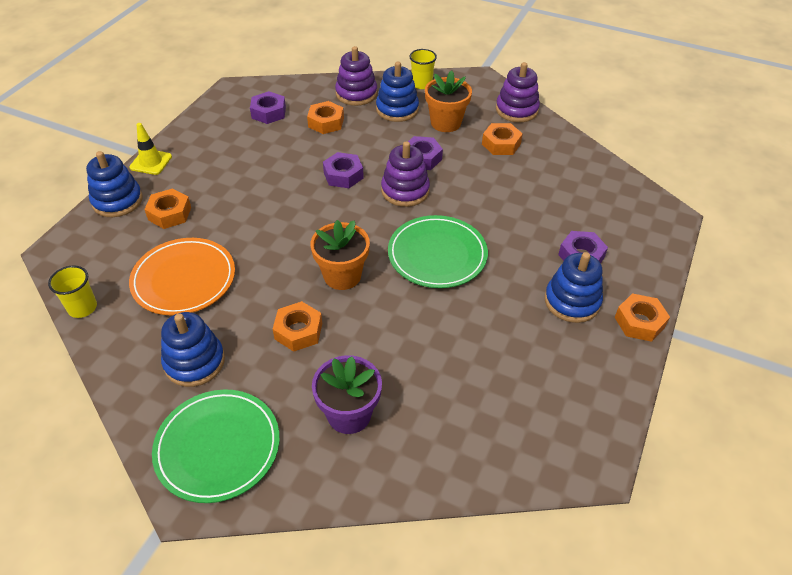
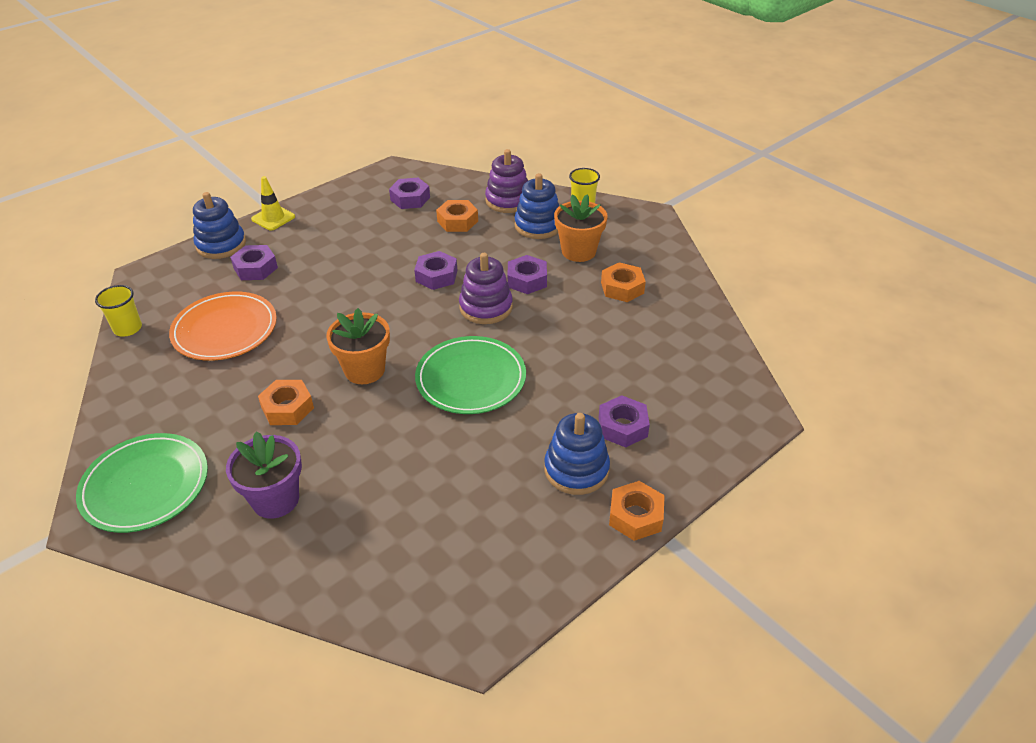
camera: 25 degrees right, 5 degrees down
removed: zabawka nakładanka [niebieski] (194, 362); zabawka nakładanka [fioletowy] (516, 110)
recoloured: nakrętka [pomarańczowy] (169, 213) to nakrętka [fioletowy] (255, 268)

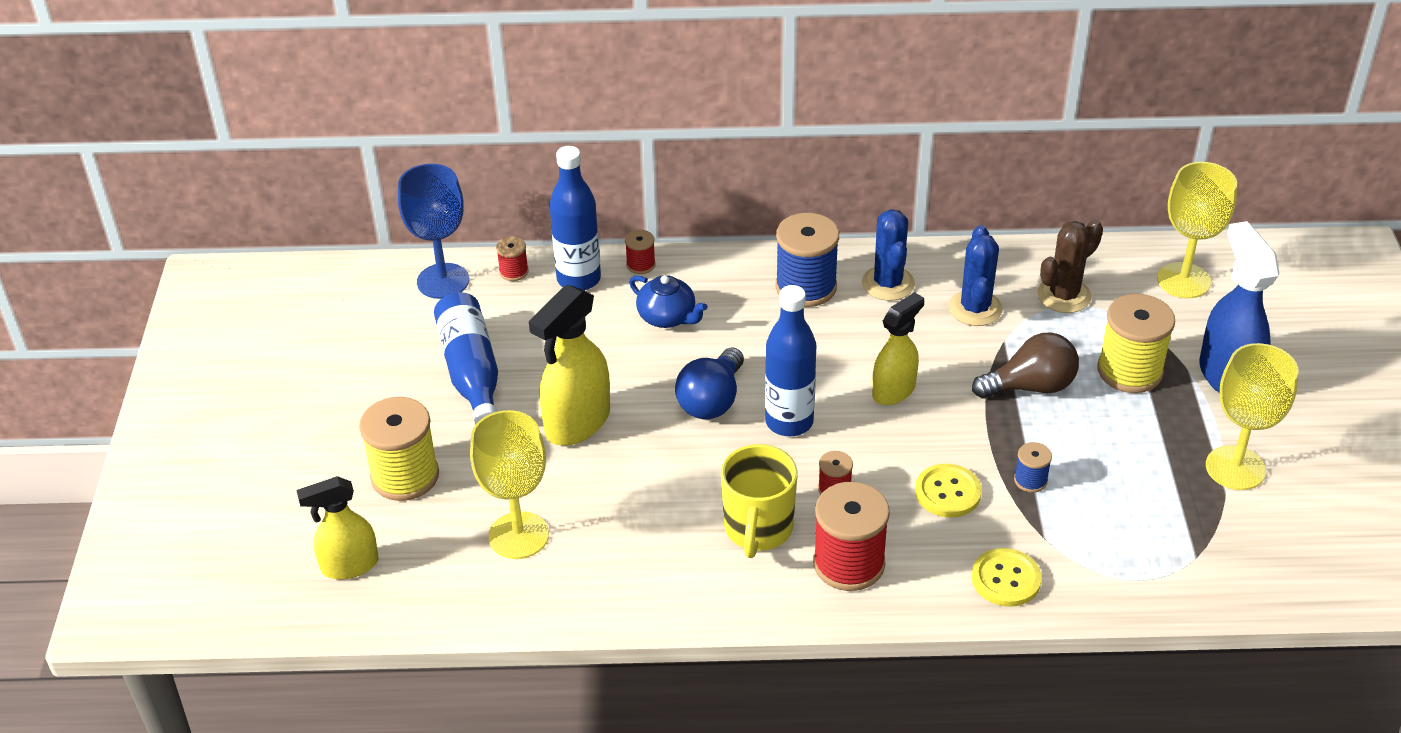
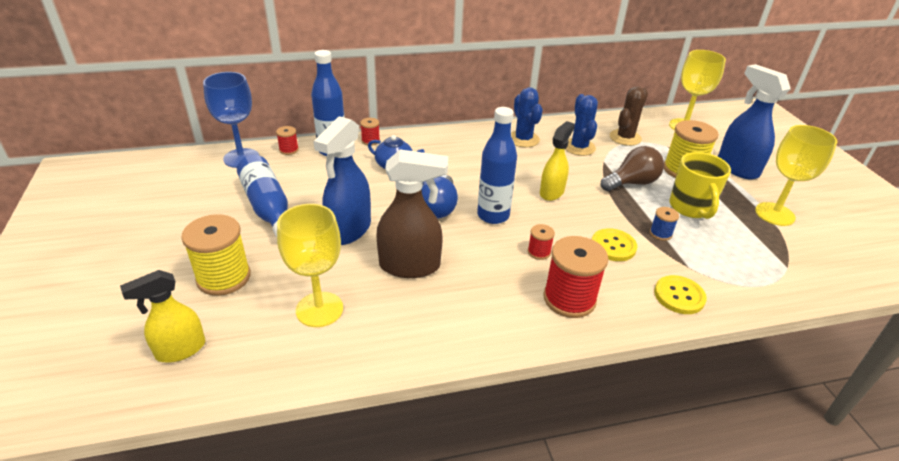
camera: 15 degrees left, 5 degrees down
removed: szpulka [niebieski] (806, 287)
added: spryskiwacz [brązowy] (410, 266)
moved: kubek [żółty] (758, 530) to (691, 208)
recoloured: spryskiwacz [żółty] (577, 423) to spryskiwacz [niebieski] (349, 230)

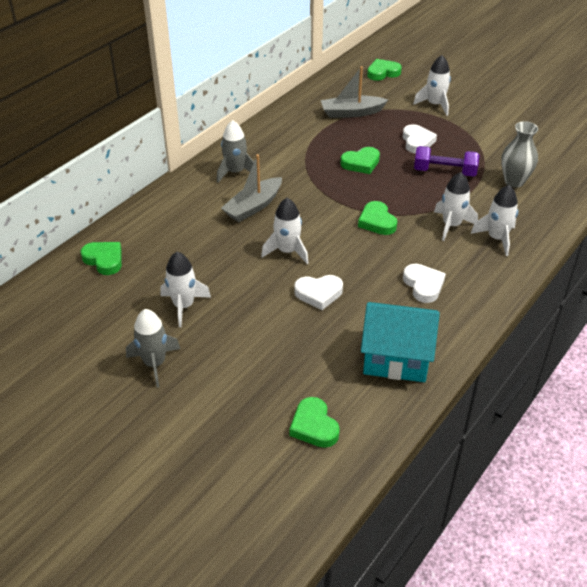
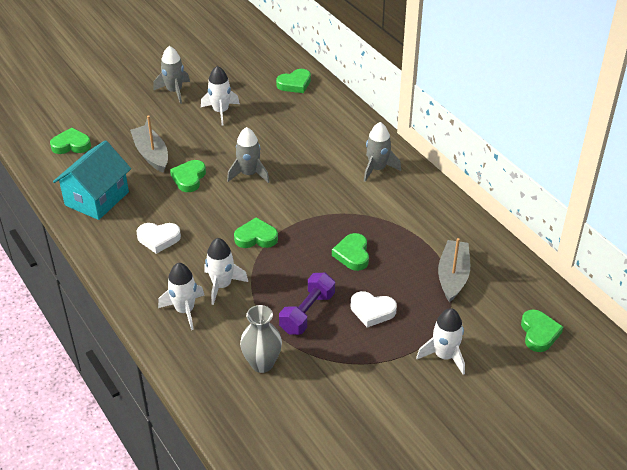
camera: 110 degrees right, 0 degrees up
moved: łódka [szary] (253, 207) to (151, 154)
recoloured: rakieta [biały] (287, 251) to rakieta [szary] (249, 174); serce [biały] (319, 293) to serce [zielony] (189, 178)

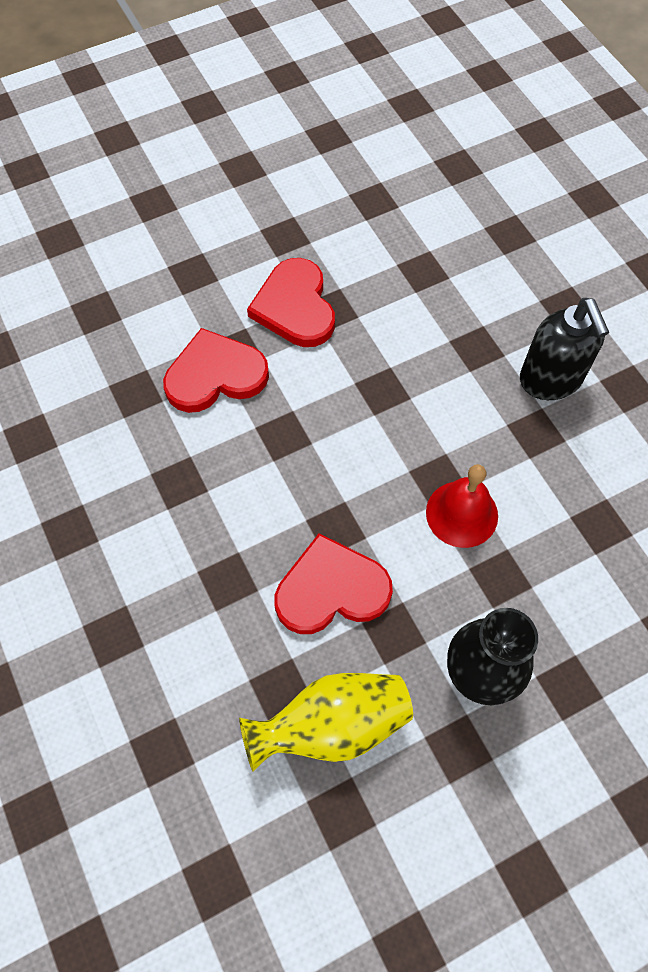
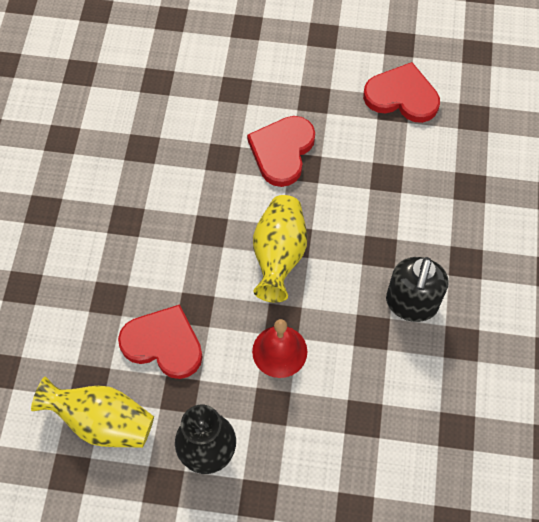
camera: 35 degrees right, 0 degrees up
added: wazon [żółty] (279, 255)
moved: serce [czerwony] (215, 375) to (402, 96)

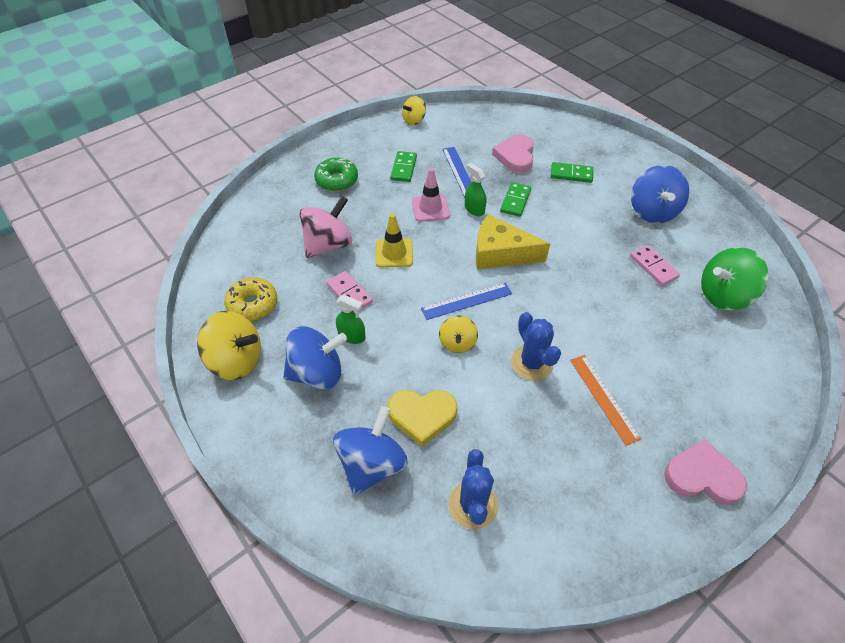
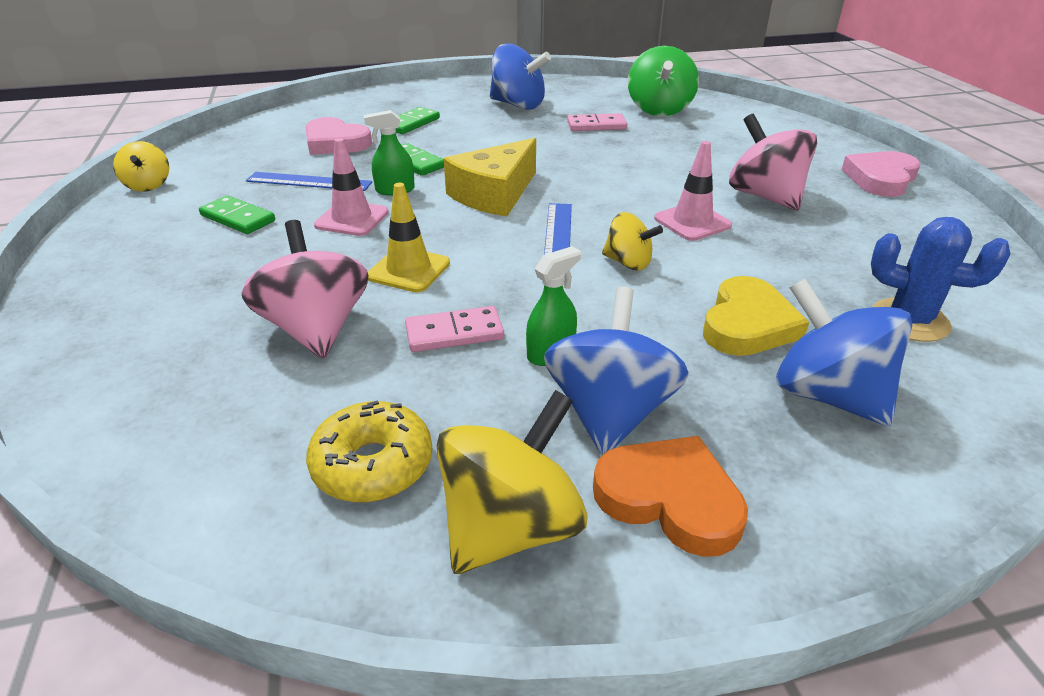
camera: 65 degrees left, 15 degrees down
removed: donut [zielony] (337, 180)
added: serce [pomarańczowy] (669, 499)
replaced: kaktus [niebieski] (532, 363) to pachołek [różowy] (692, 222); linijka [pomarańczowy] (604, 398) to bączek [różowy] (765, 196)

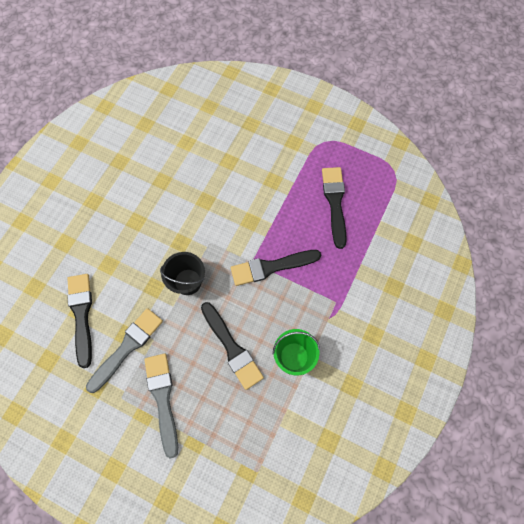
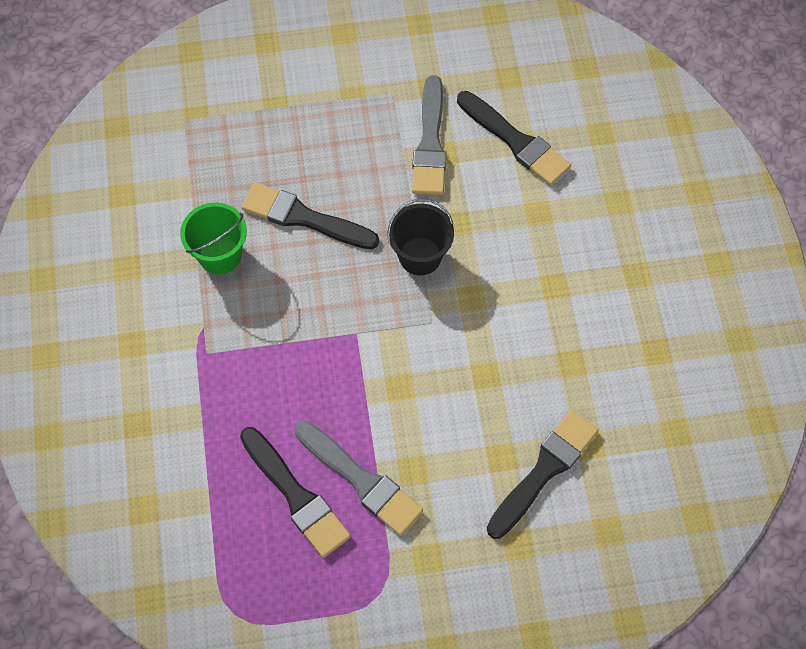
camera: 145 degrees right, 5 degrees down
moved: pędzel [szary] (162, 399) to (361, 480); pędzel [czarny] (271, 267) to (544, 470)

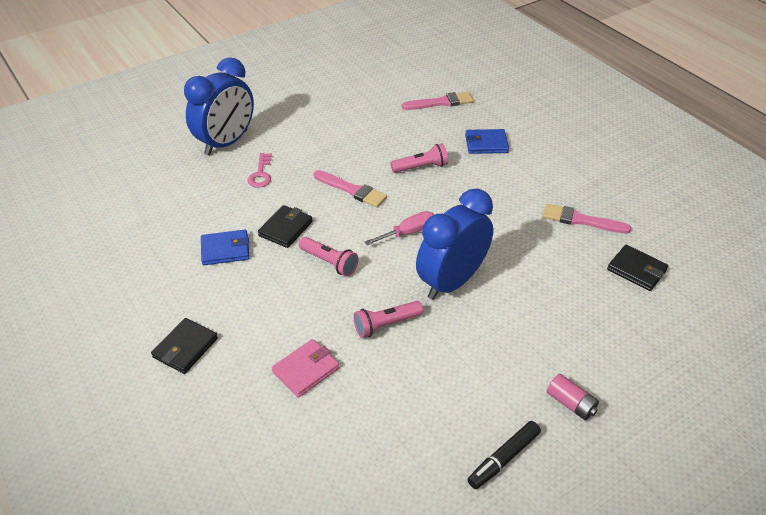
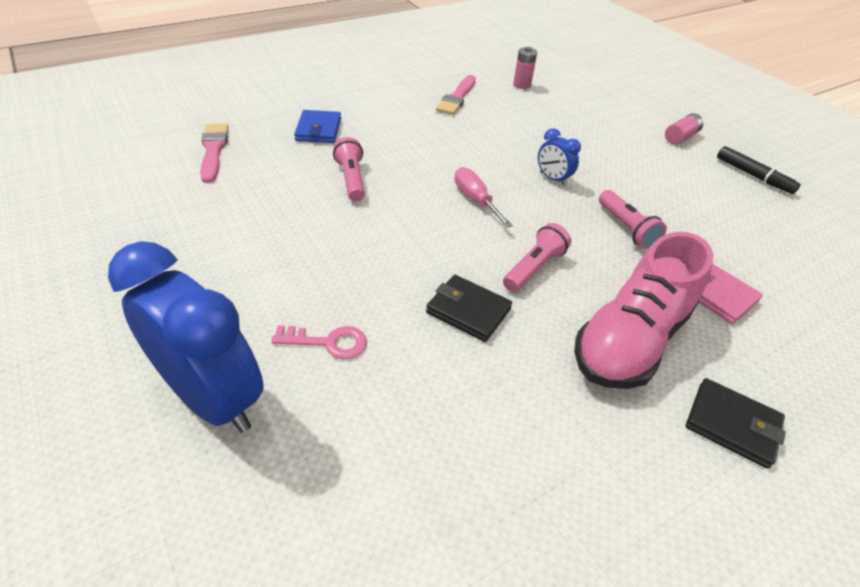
camera: 90 degrees left, 0 degrees up
removed: portfel [niebieski] (225, 250); pędzel [różowy] (352, 190)
added: but [różowy] (630, 340)
replaced: portfel [czarny] (636, 270) to bateria [różowy] (522, 85)
resized: budzik [niebieski] (451, 282) = (552, 179) x0.44

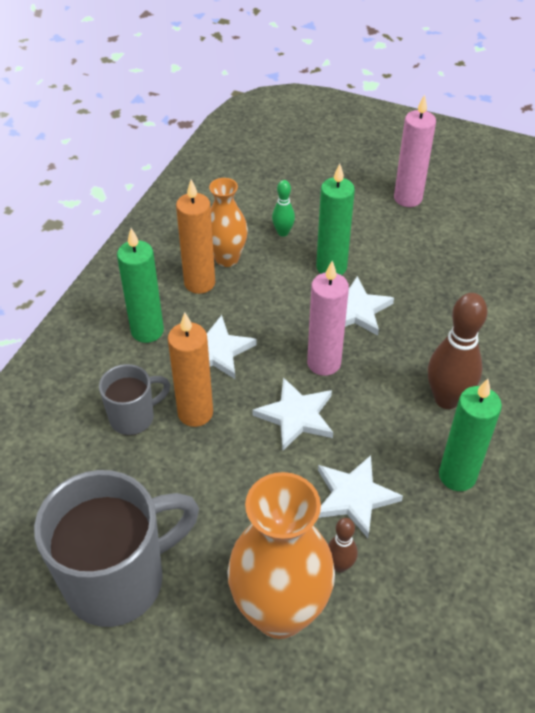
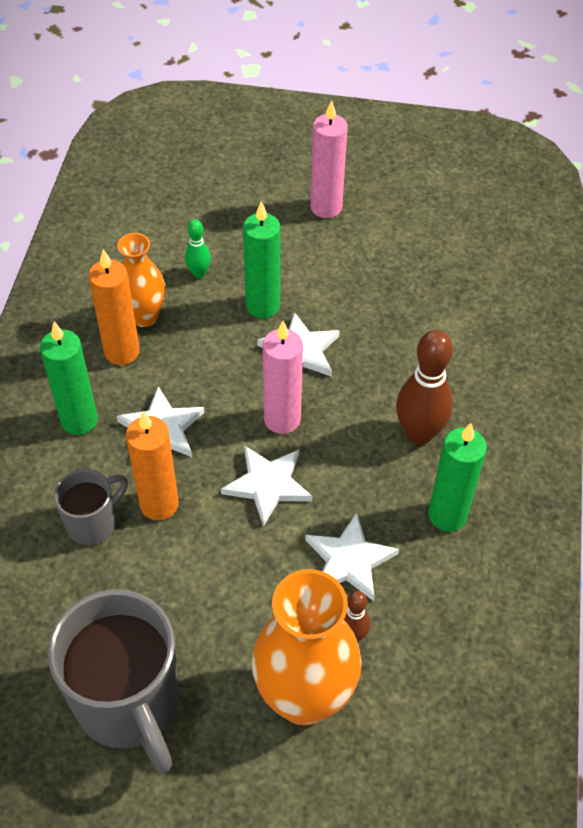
camera: 15 degrees left, 5 degrees up
turned: kubek [szary] (118, 580) = (129, 703) 105 degrees clockwise

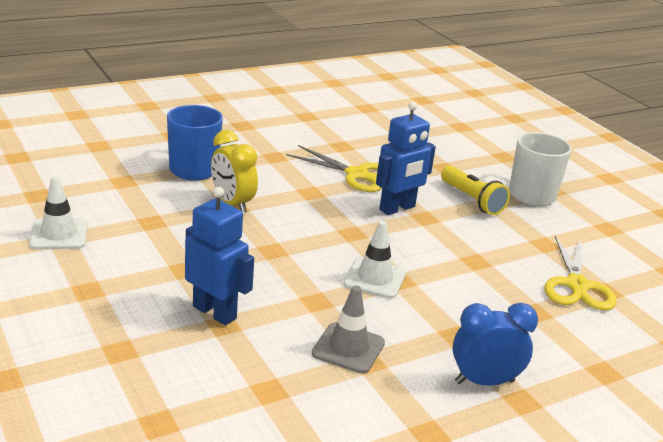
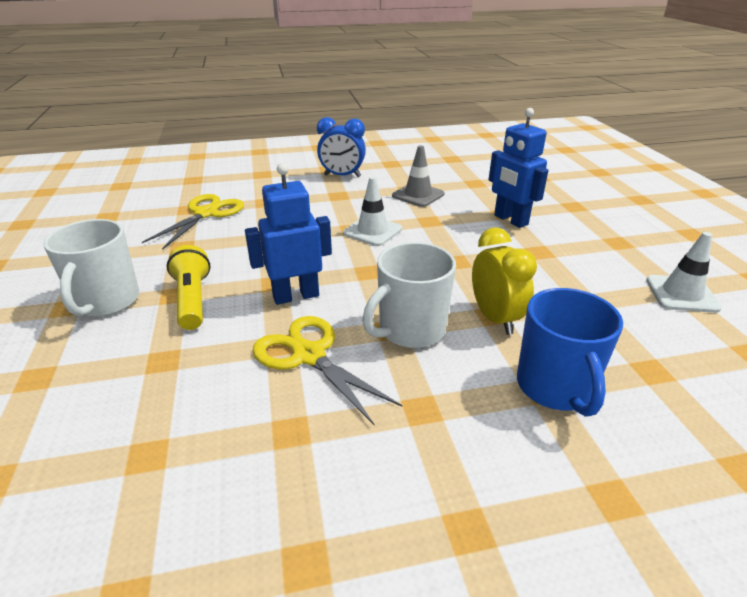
camera: 160 degrees left, 5 degrees up
added: kubek [biały] (410, 330)

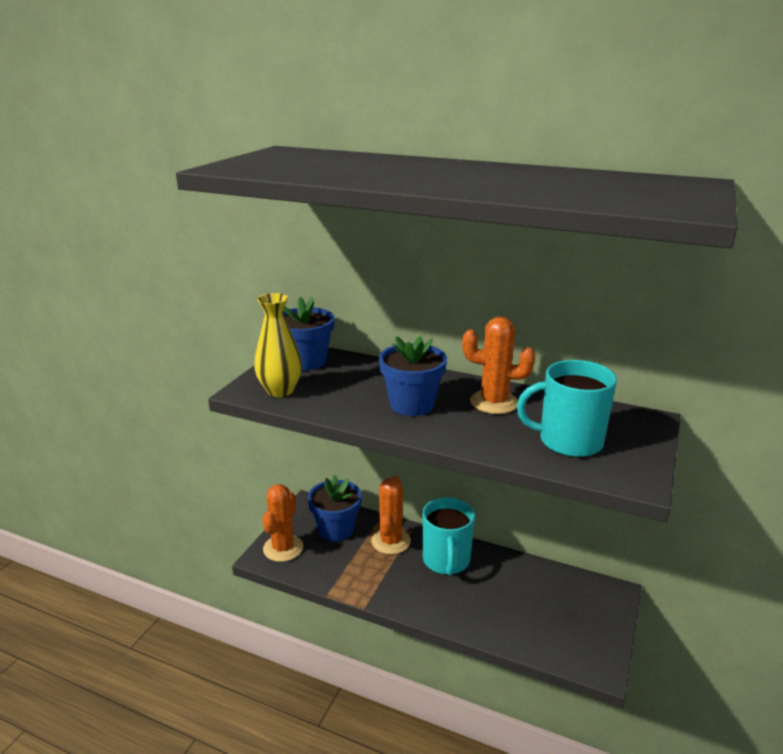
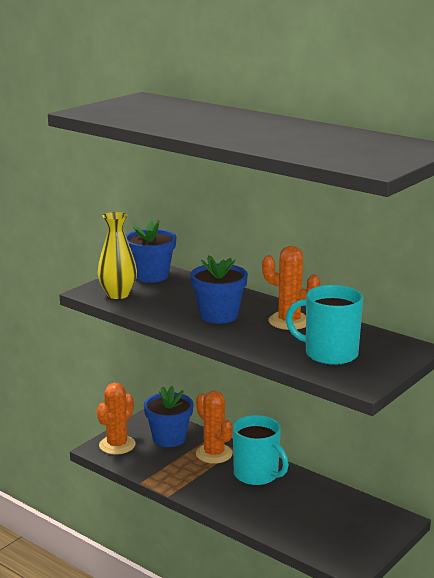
camera: 15 degrees right, 5 degrees down
turned: kaktus [pomarańczowy] (391, 541) = (214, 454) 60 degrees counterclockwise; kubek [turkusowy] (446, 560) = (257, 475) 60 degrees counterclockwise

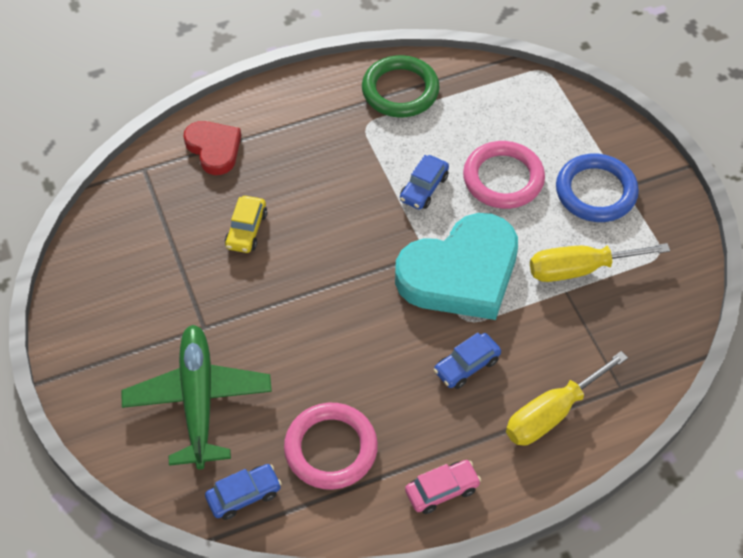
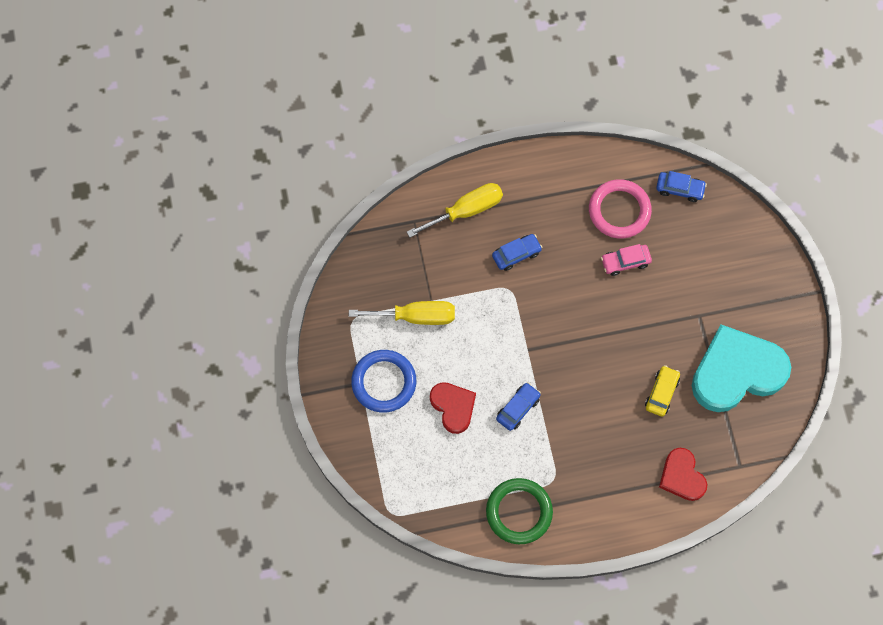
camera: 170 degrees left, 15 degrees up
removed: samolot [zielony] (198, 400)
moved: serce [turkusowy] (461, 273) to (736, 372); samochód [różowy] (442, 490) to (625, 262)
replaced: pierścień [różowy] (503, 178) to serce [czerwony] (453, 407)
turned: samochód [niebieski] (244, 495) = (680, 189) 150 degrees counterclockwise

